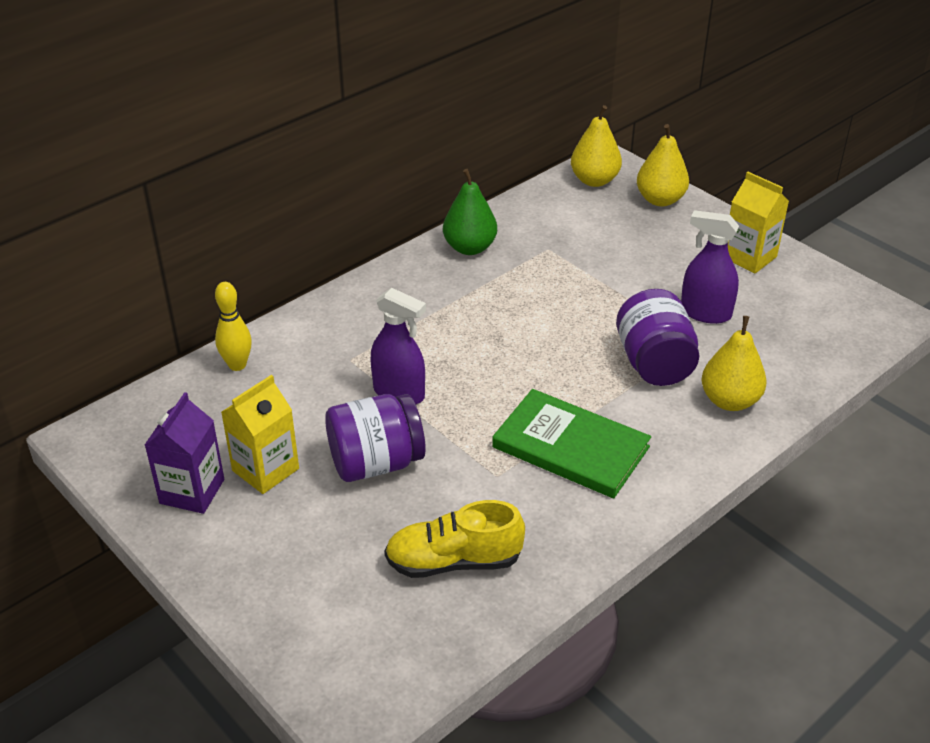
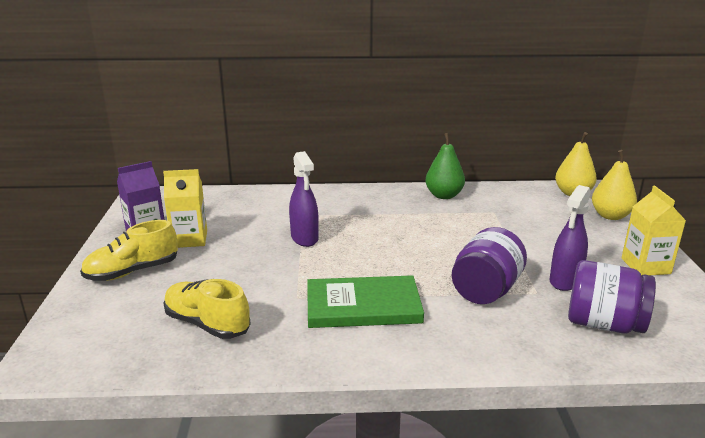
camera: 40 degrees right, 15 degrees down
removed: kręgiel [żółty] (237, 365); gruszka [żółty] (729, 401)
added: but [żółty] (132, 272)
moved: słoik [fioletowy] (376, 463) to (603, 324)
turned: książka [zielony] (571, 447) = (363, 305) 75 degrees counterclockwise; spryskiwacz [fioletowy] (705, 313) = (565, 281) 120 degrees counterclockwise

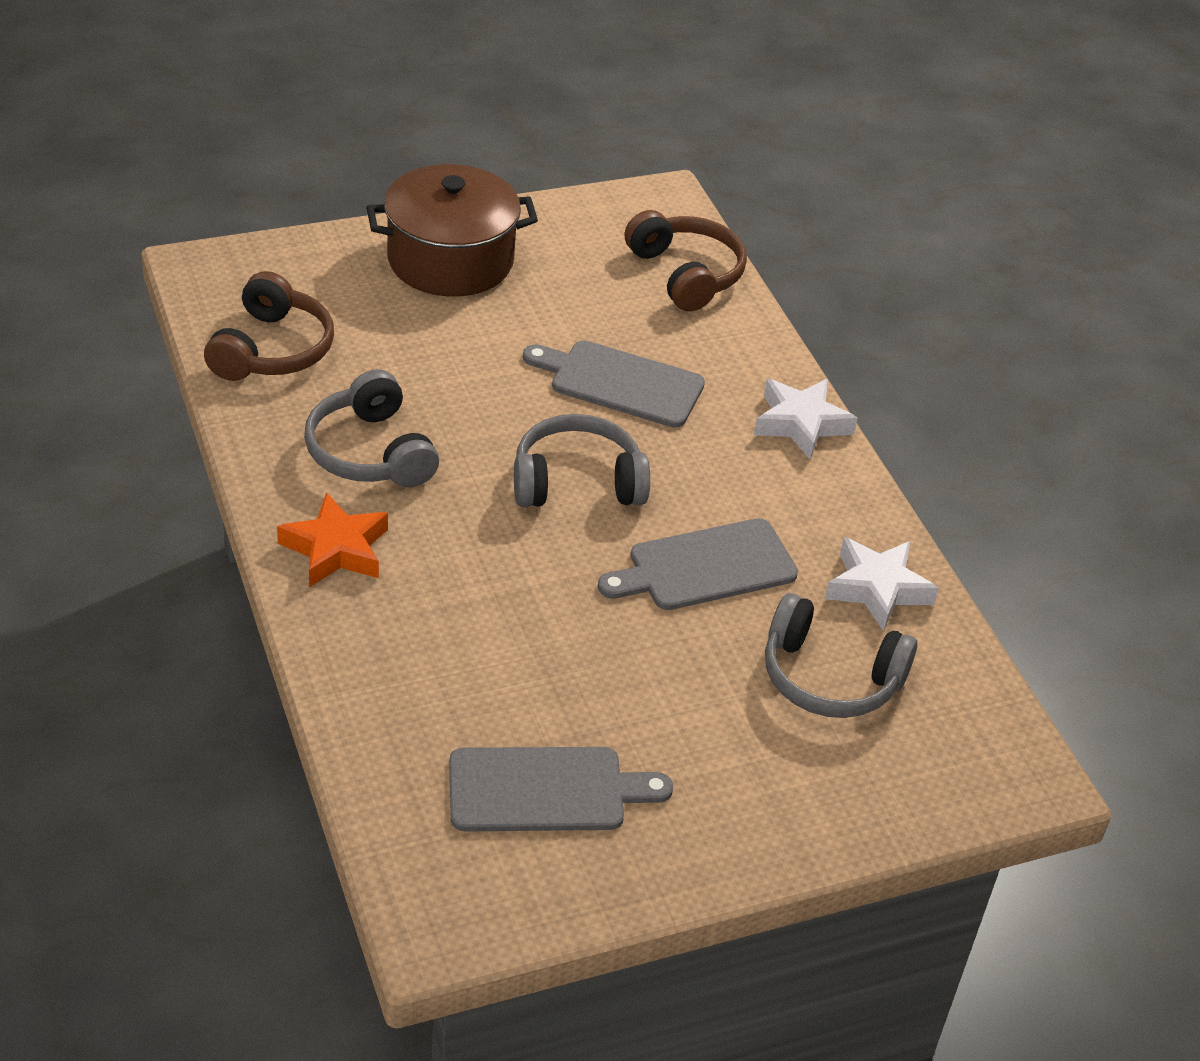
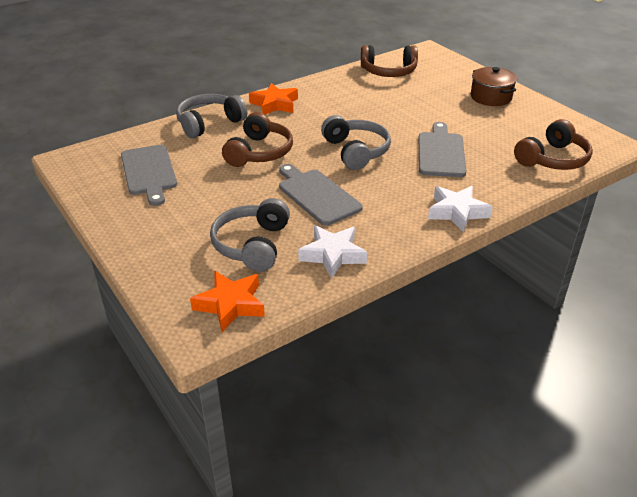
camera: 80 degrees right, 5 degrees down
added: gwiazda [pomarańczowy] (230, 304); słuchawki [brązowy] (259, 152)
moved: słuchawki [szary] (370, 452) to (209, 123)
resized: garnek [brązowy] (450, 260) = (491, 97) x0.64

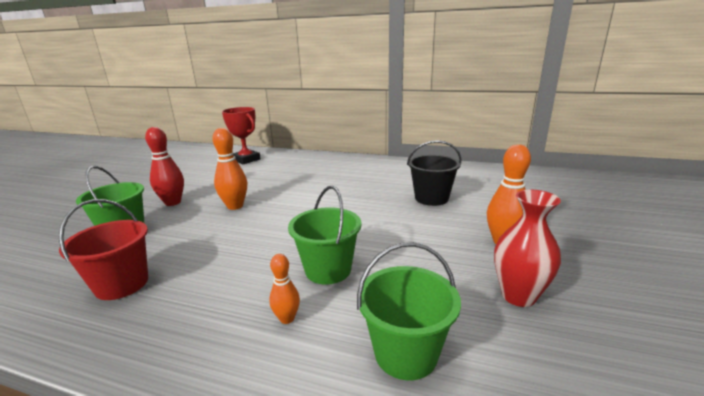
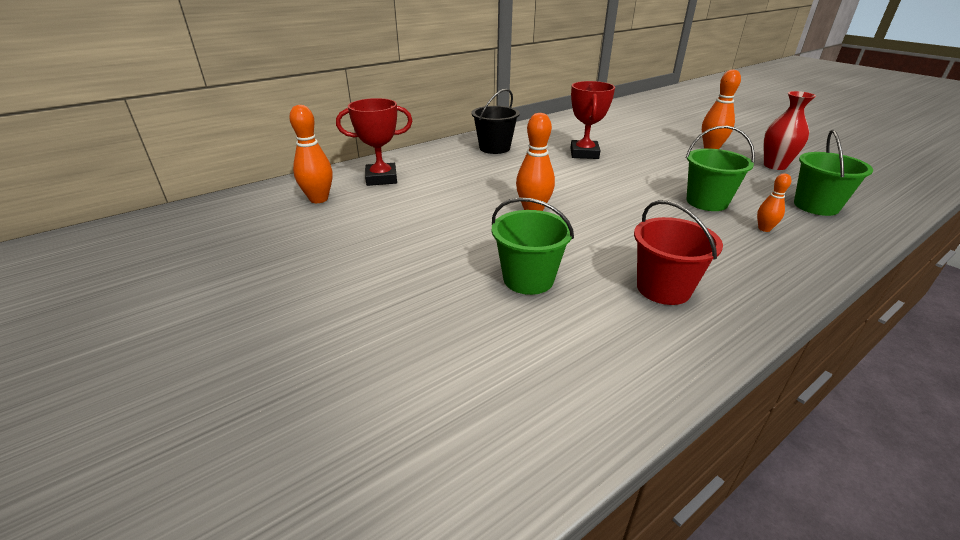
camera: 55 degrees left, 10 degrees up
removed: kręgiel [czerwony] (173, 202)
added: kręgiel [pomarańczowy] (319, 199); puchar [czerwony] (584, 153)
moved: wiadro [czarny] (431, 198) to (494, 148)

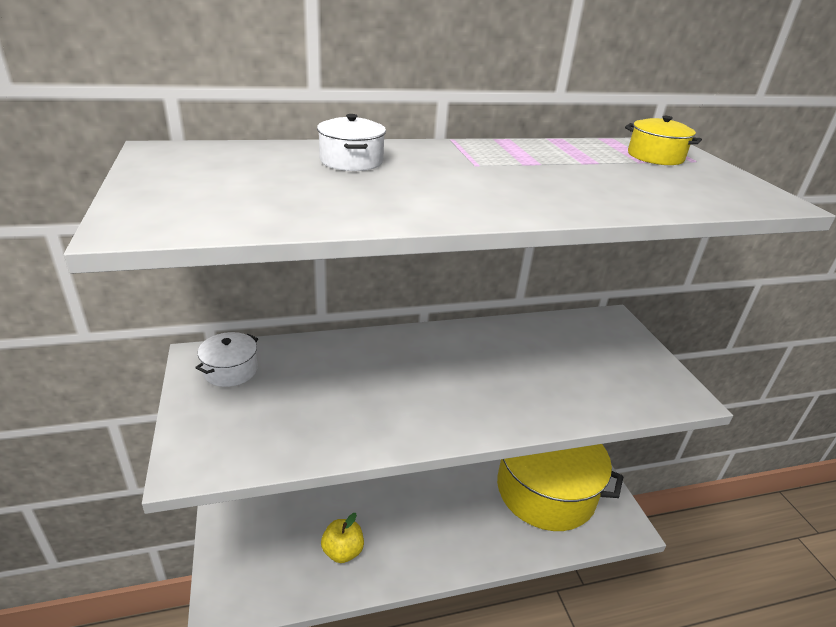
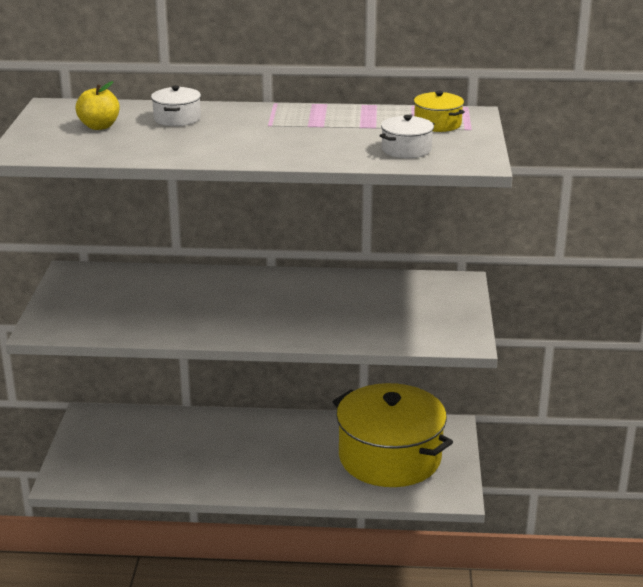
camera: 20 degrees right, 5 degrees down
moved: garnek [biały] (230, 370) to (406, 149); jabłko [żółty] (343, 551) to (99, 126)

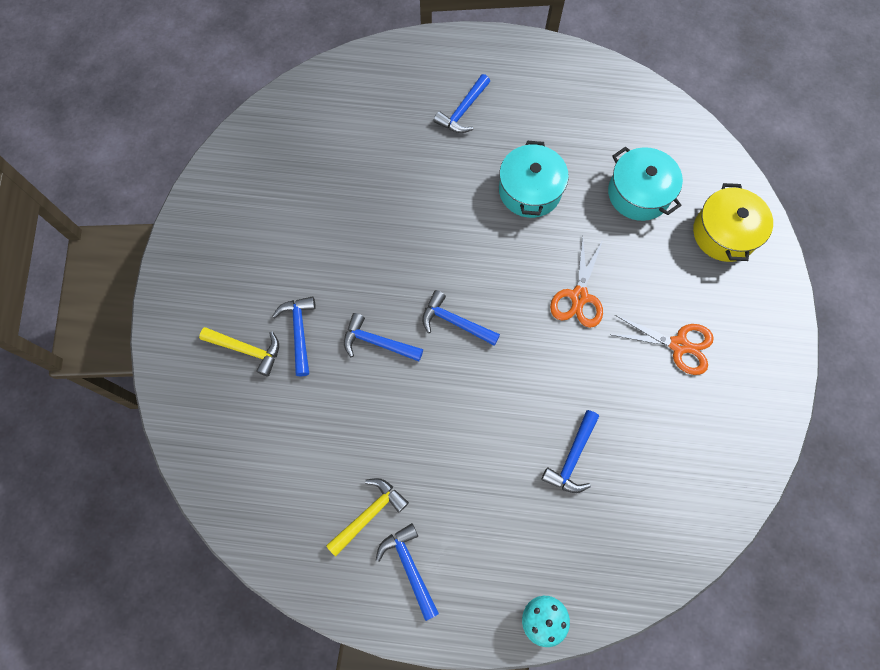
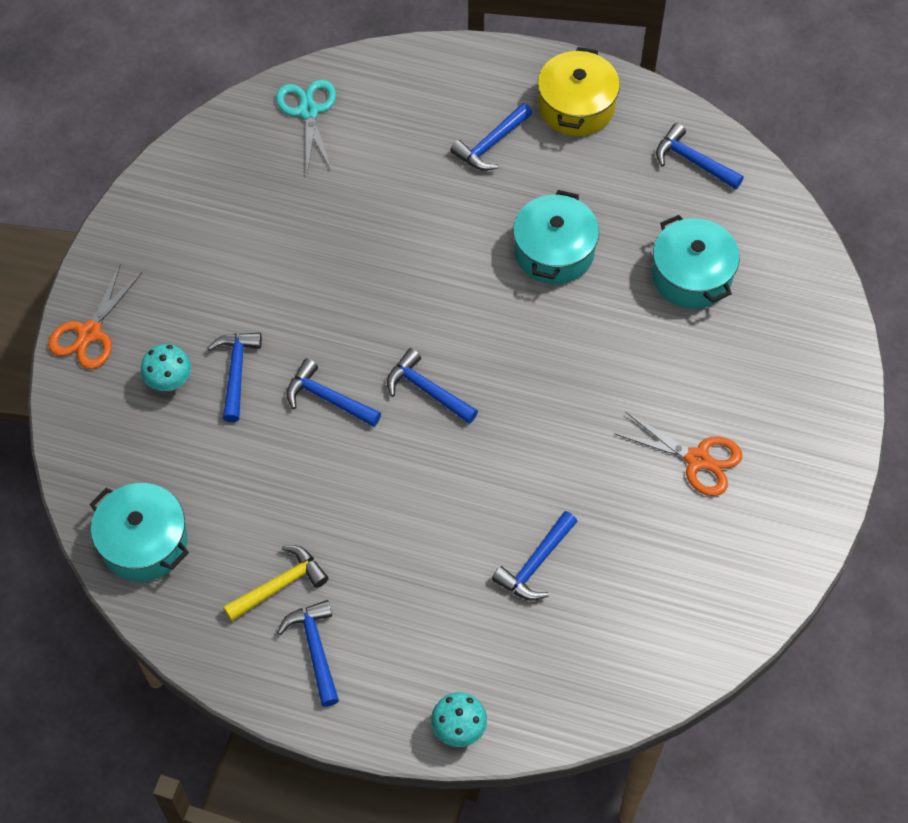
camera: 10 degrees right, 10 degrees down
added: garnek [turkusowy] (144, 542); nożyczki [turkusowy] (308, 111); młotek [niebieski] (693, 161)
moved: nożyczki [pomarańczowy] (579, 296) to (89, 333); garnek [żółty] (724, 233) to (576, 106)
replaced: młotek [żółty] (247, 350) to grzyb [turkusowy] (170, 382)

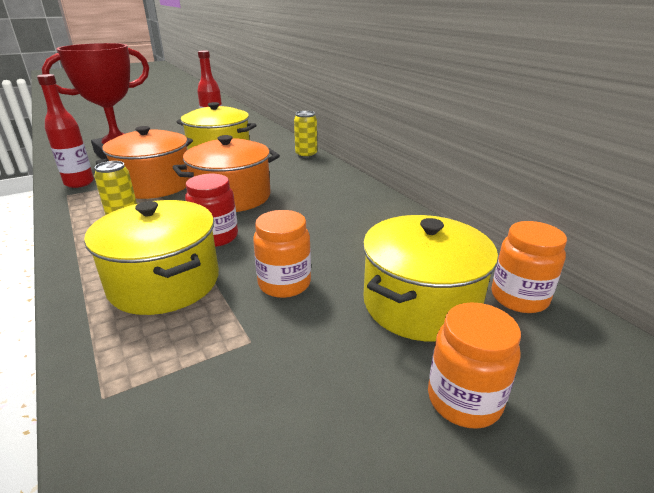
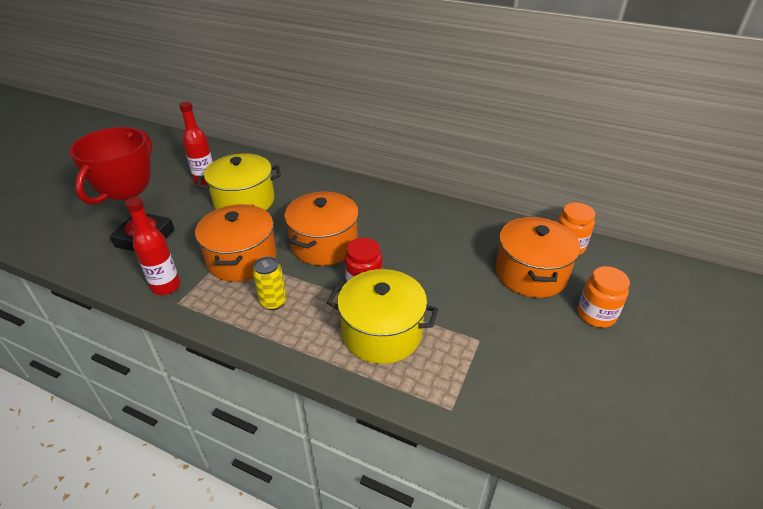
camera: 35 degrees left, 10 degrees up
removed: słoik [pomarańczowy] (284, 284); puszka [żółty] (306, 155)
recoloured: garnek [żółty] (420, 304) to garnek [pomarańczowy] (531, 273)

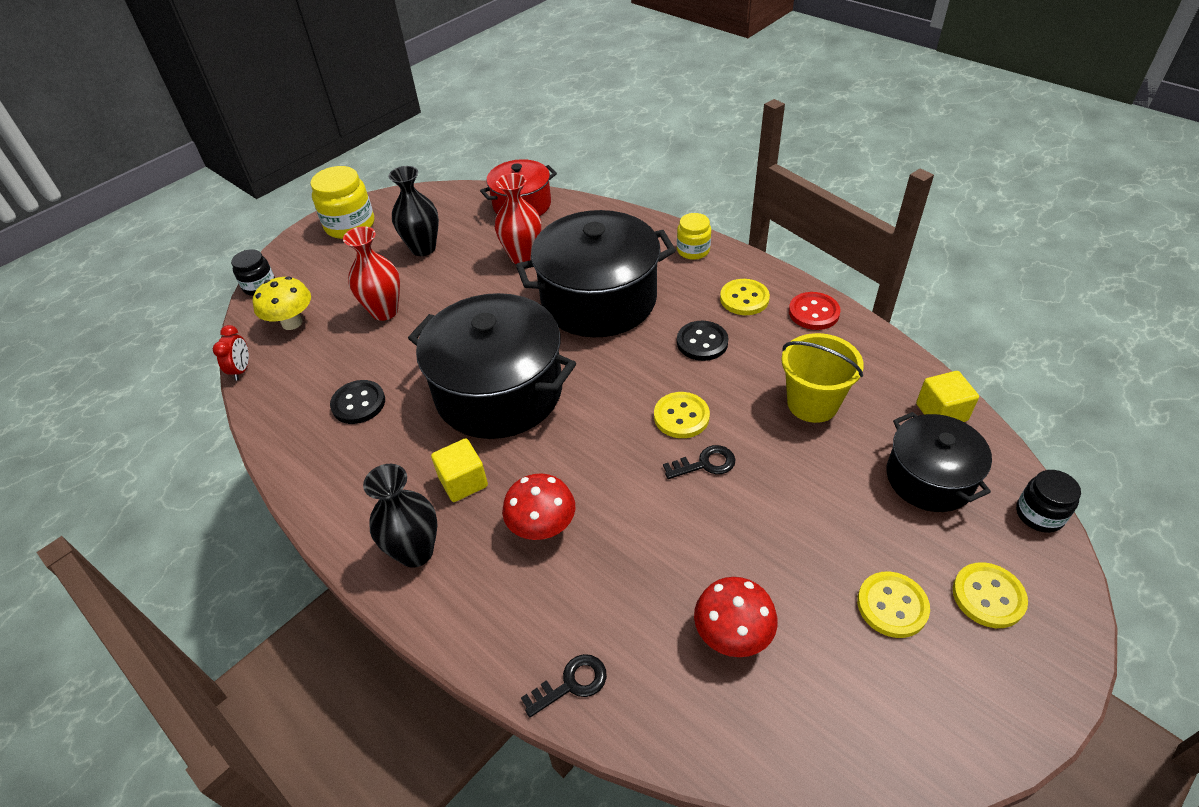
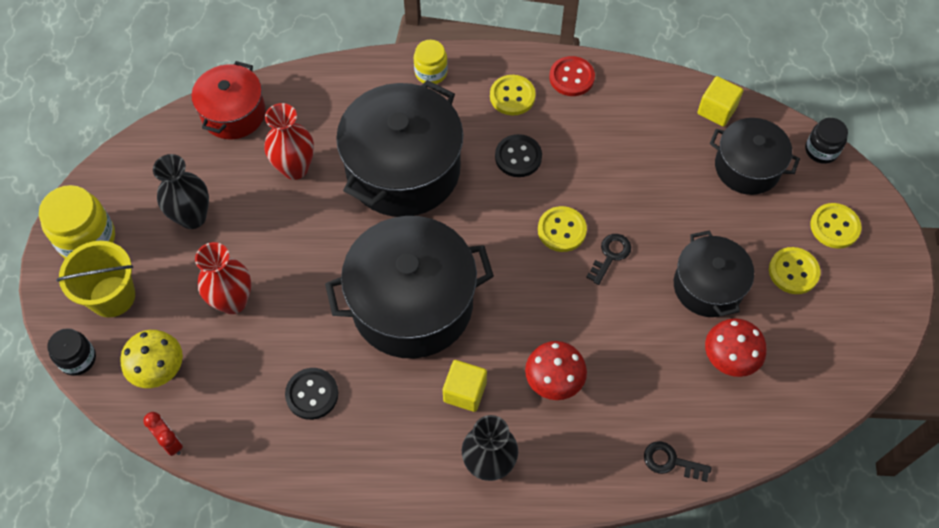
camera: 45 degrees left, 15 degrees up
added: garnek [czarny] (708, 286)
moved: wiadro [żółty] (812, 403) to (112, 296)
turned: klucz [czarny] (571, 683) = (671, 462) 90 degrees counterclockwise

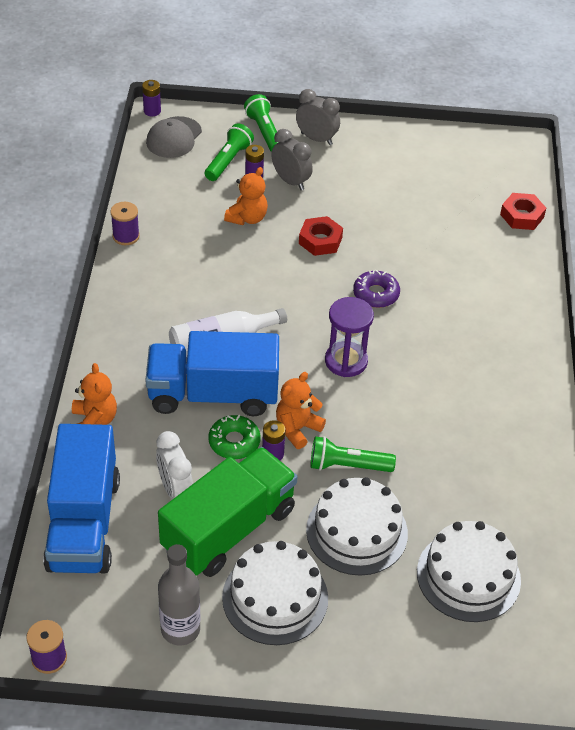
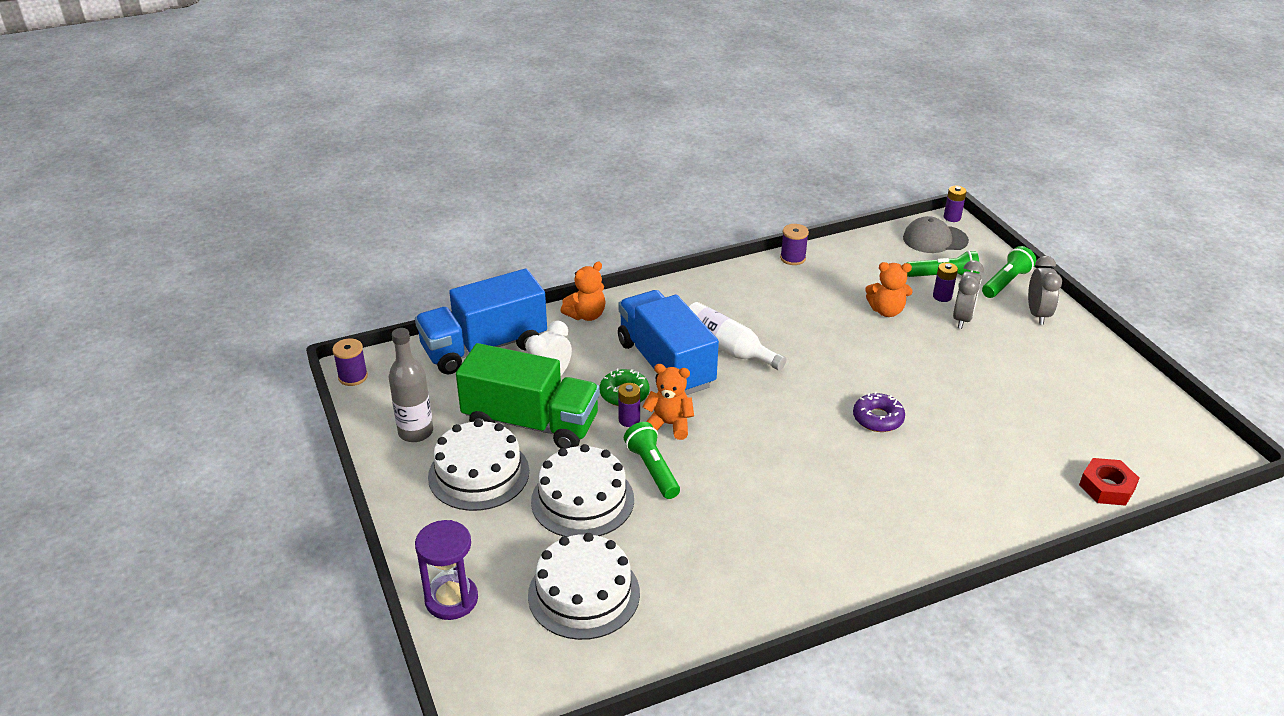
camera: 65 degrees right, 10 degrees down
removed: nakrętka [czerwony] (320, 240)
moved: klepsydra [fioletowy] (346, 361) to (451, 599)

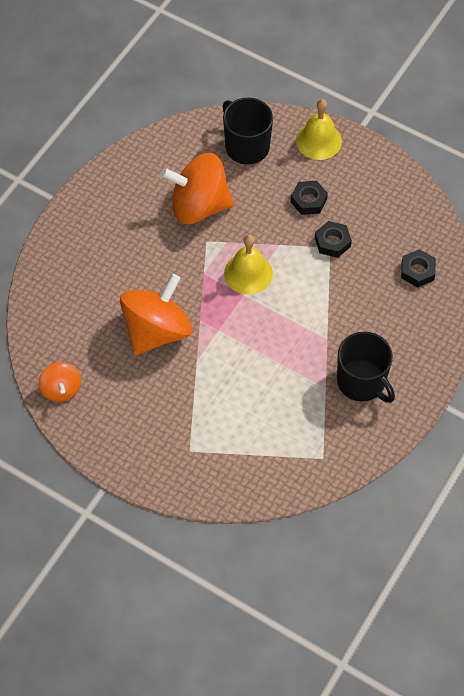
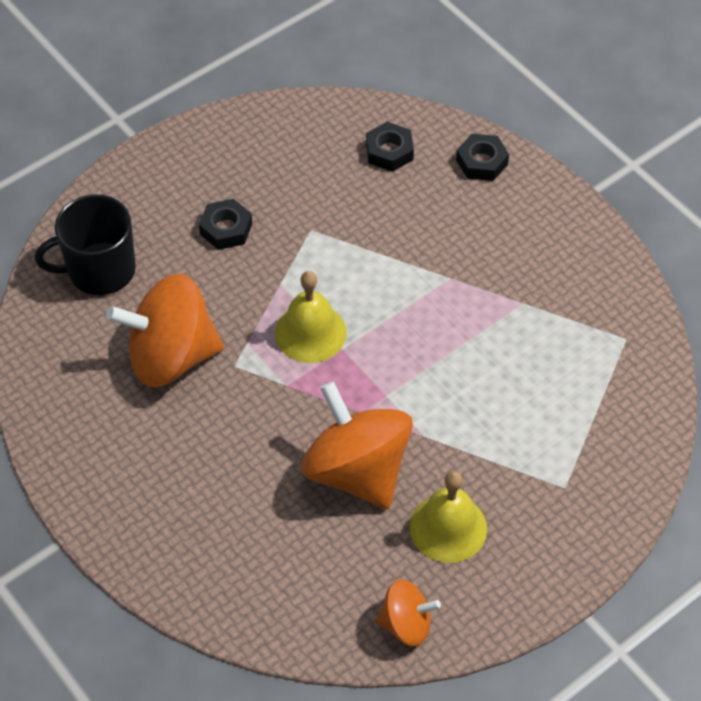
camera: 70 degrees left, 5 degrees down
removed: kubek [czarny] (362, 382)
moved: dzwonek [żółty] (318, 141) to (448, 527); nakrętka [czarny] (332, 242) to (482, 162)
turned: bączek [pomarańczowy] (199, 206) = (171, 356) 60 degrees clockwise

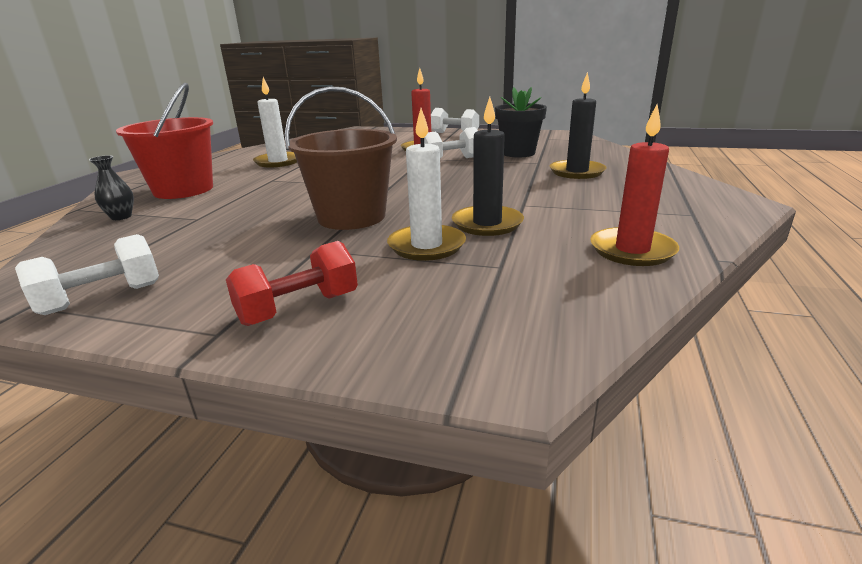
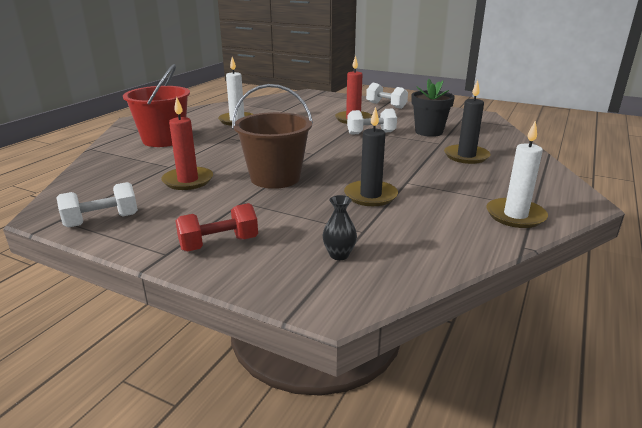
camera: 10 degrees right, 0 degrees up
moved: wazon [czarny] (121, 217) to (339, 255); świeca [biały] (426, 246) to (515, 215); świeca [czerwony] (632, 250) to (188, 181)

